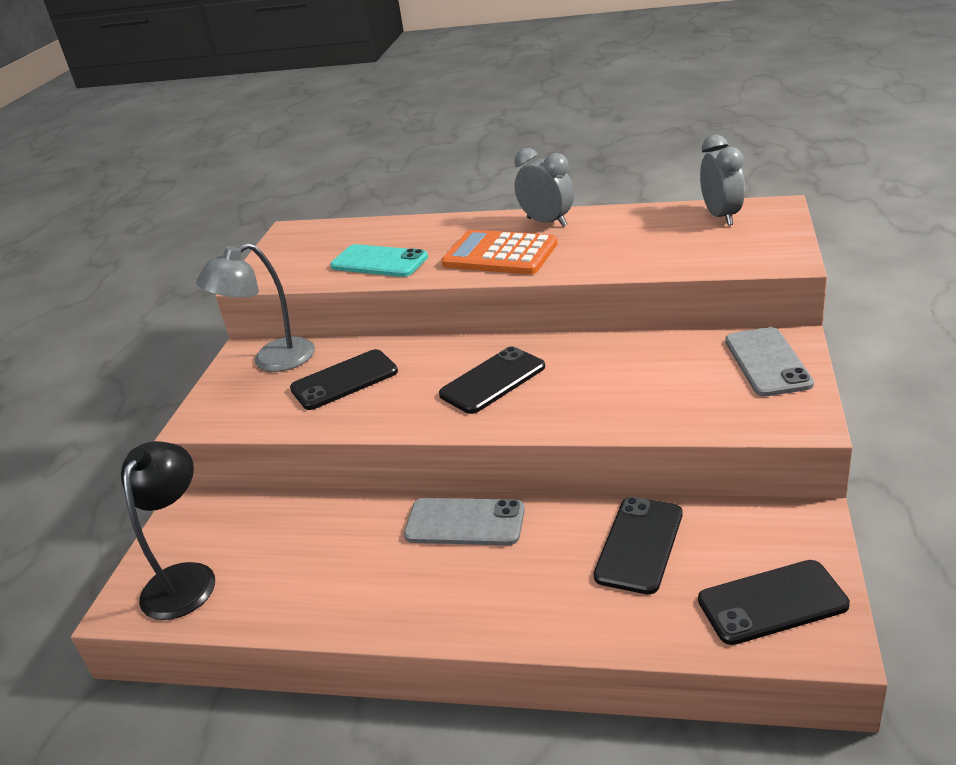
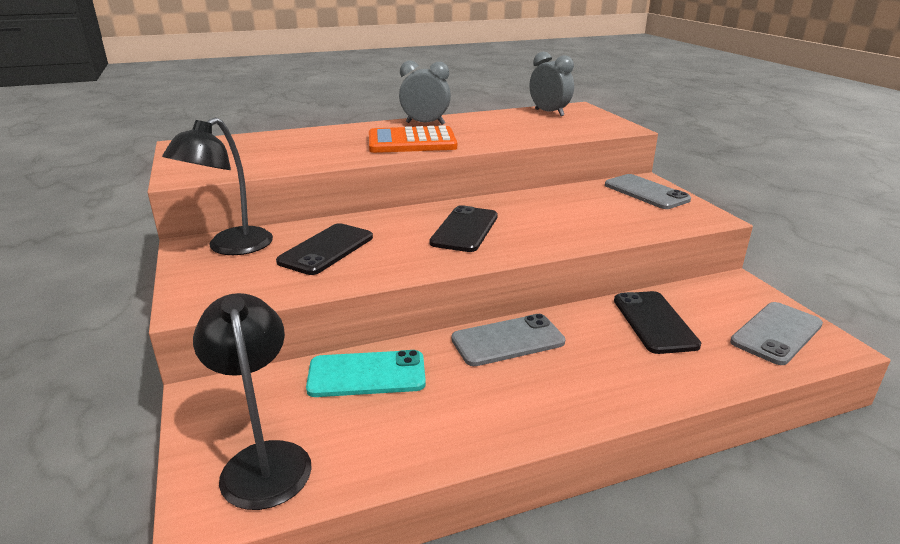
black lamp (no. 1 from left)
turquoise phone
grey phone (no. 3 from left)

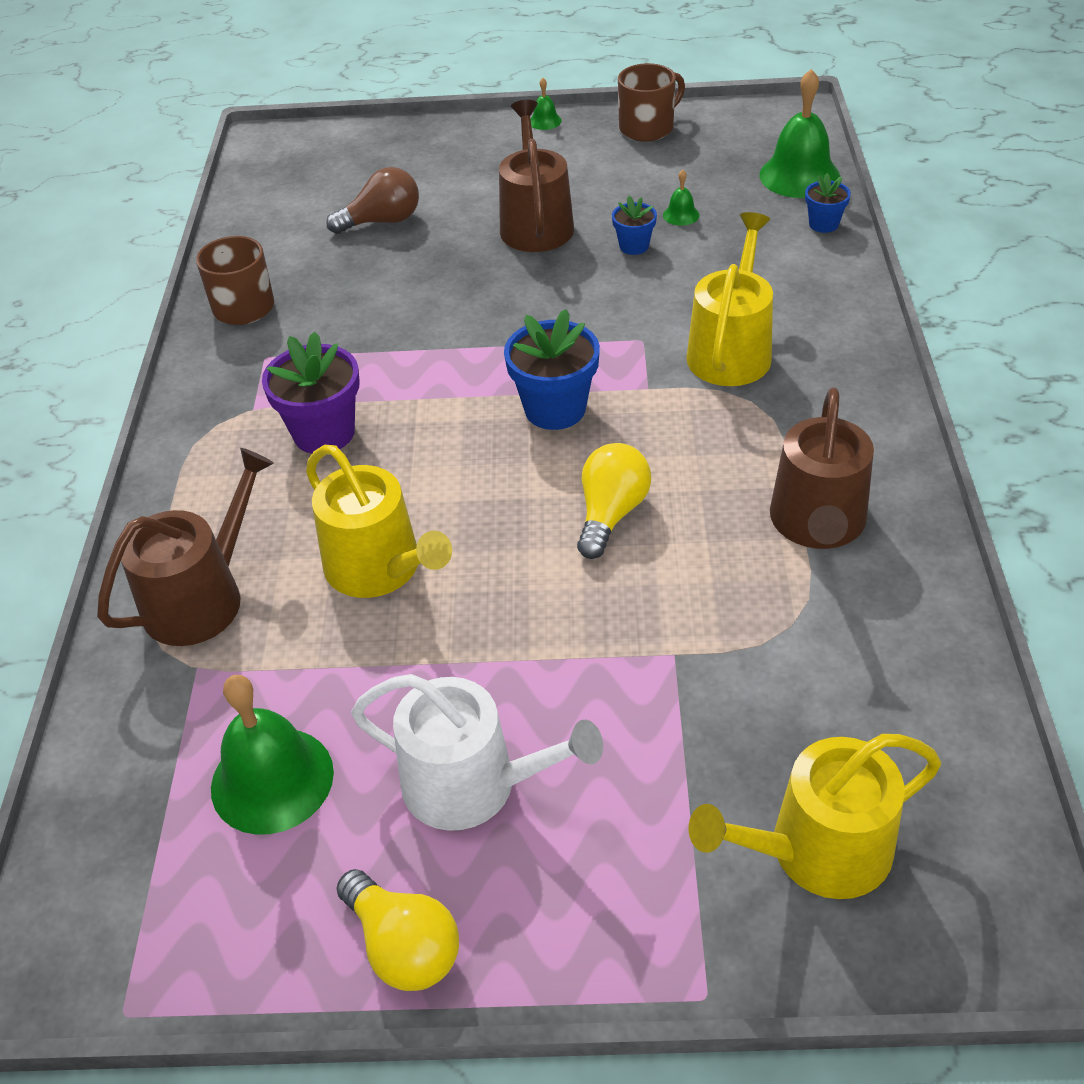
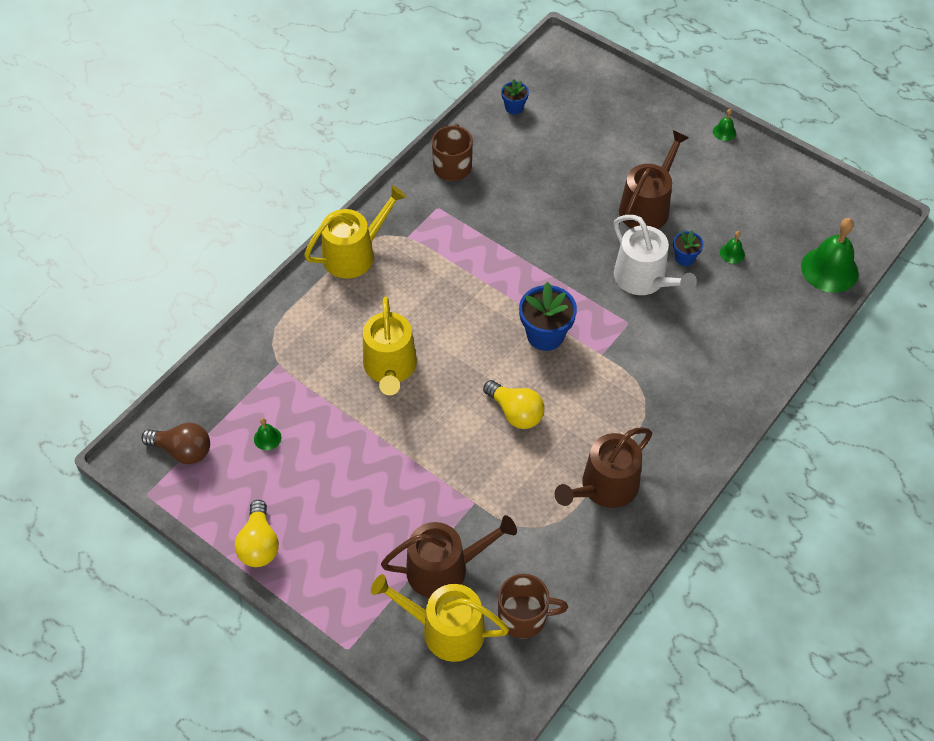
brown light bulb
green bell (no. 1 from left)
yellow watering can (no. 1 from left)
brown watering can (no. 1 from left)
yellow light bulb (no. 2 from left)
brown mug (no. 2 from left)
blue flower pot (no. 1 from left)
white watering can
purple flower pot

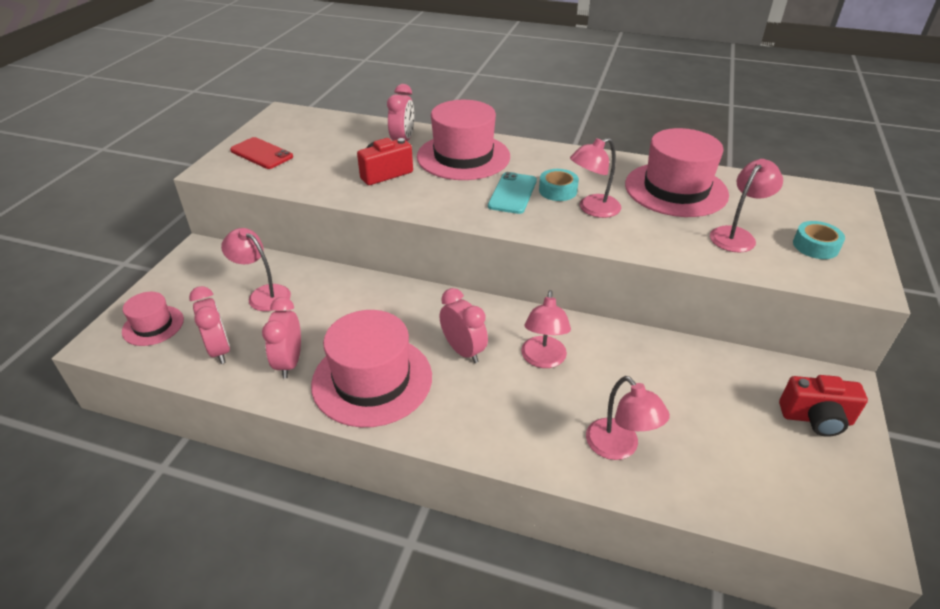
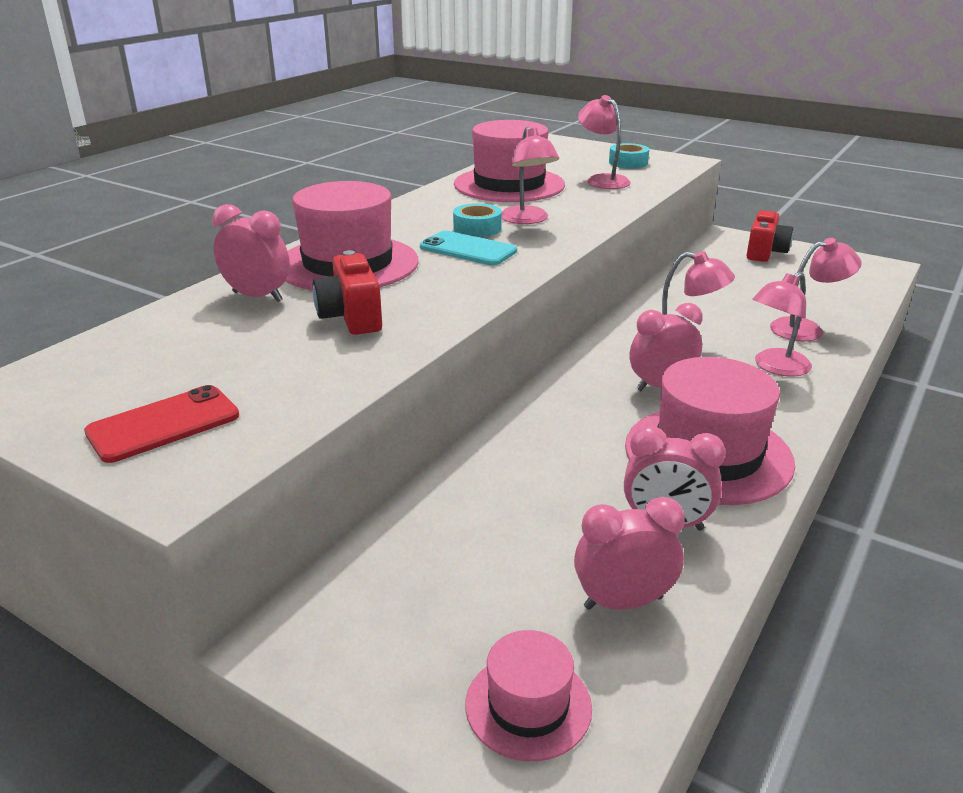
pink lamp (no. 4 from left)

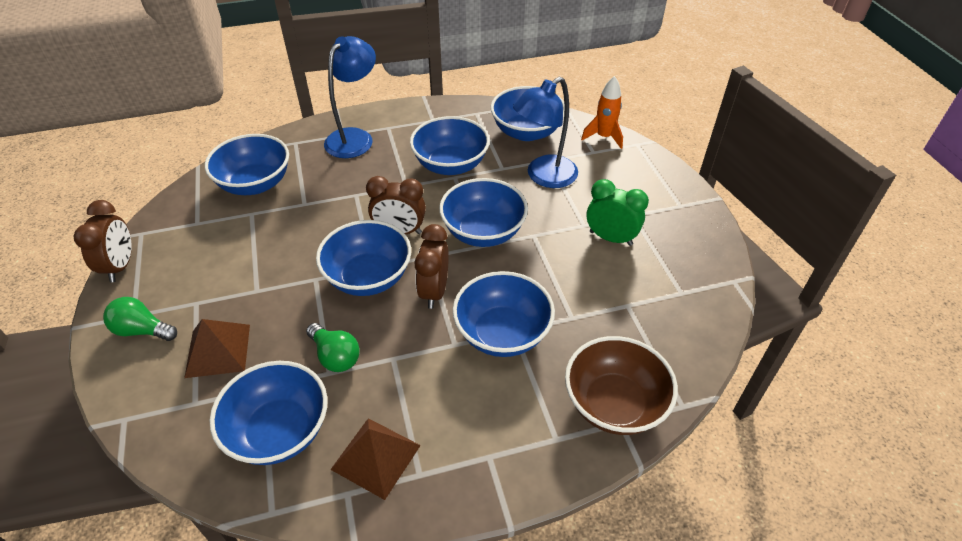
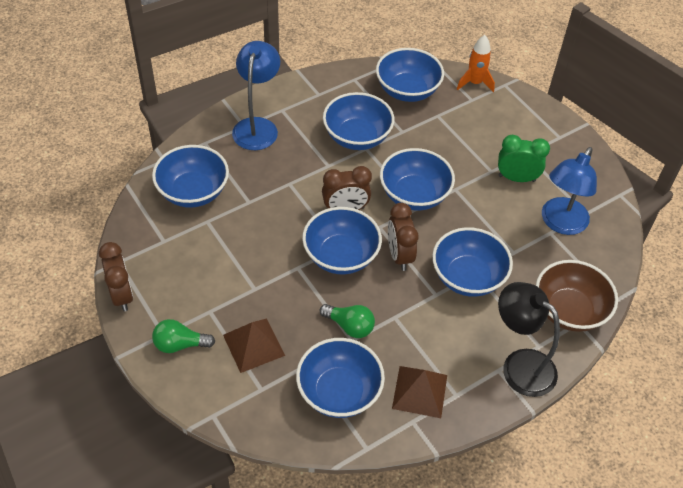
black lamp
blue lamp (no. 2 from left)

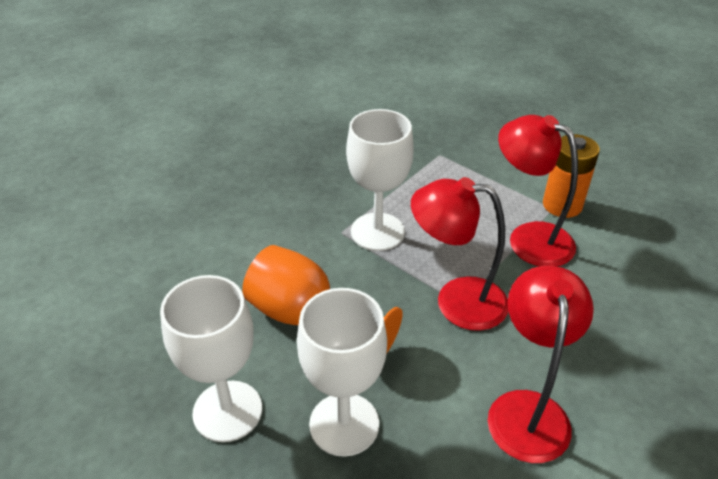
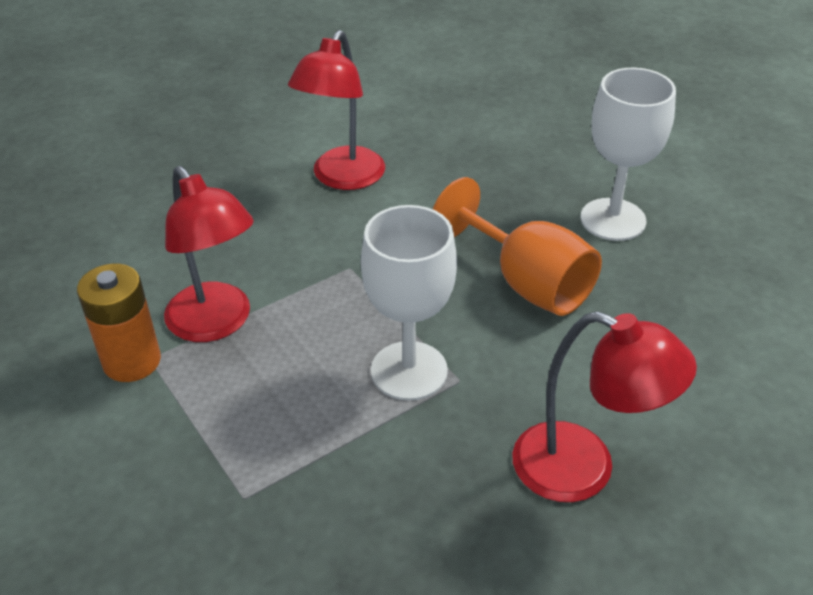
red lamp (no. 3 from left)
white goblet (no. 2 from left in the first image)

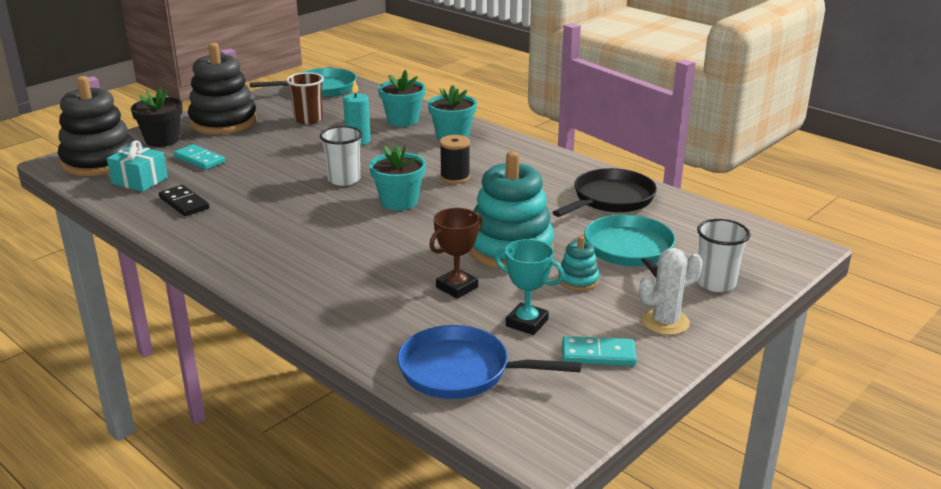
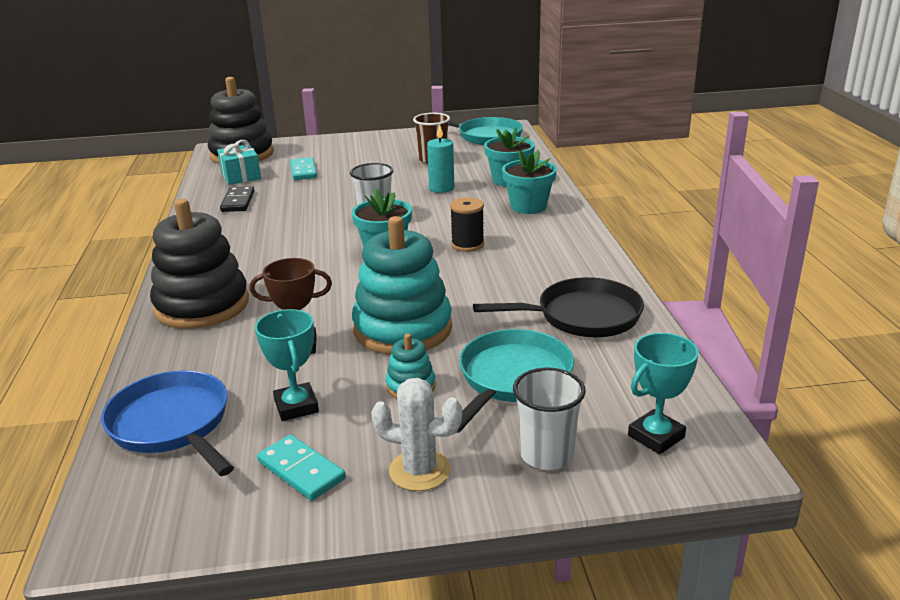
black stacking toy (no. 1 from left)
turquoise trophy (no. 2 from left)
black flower pot

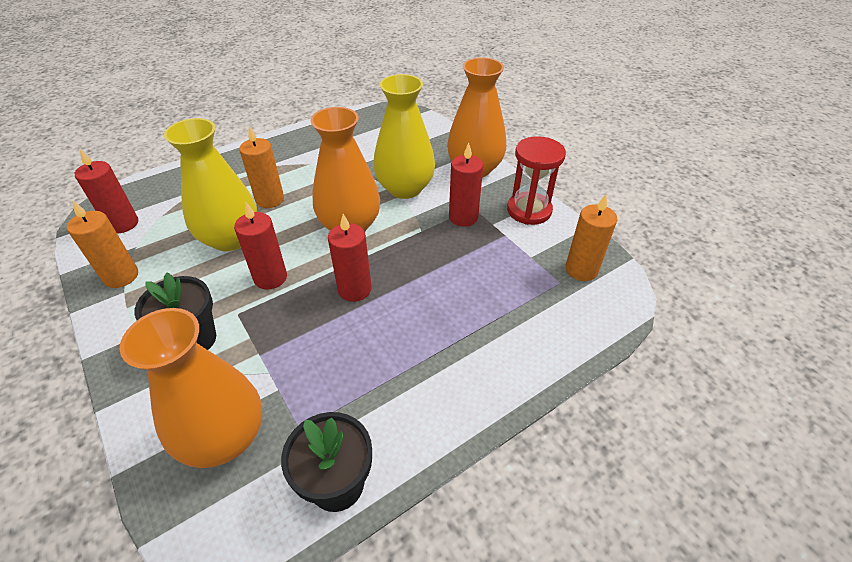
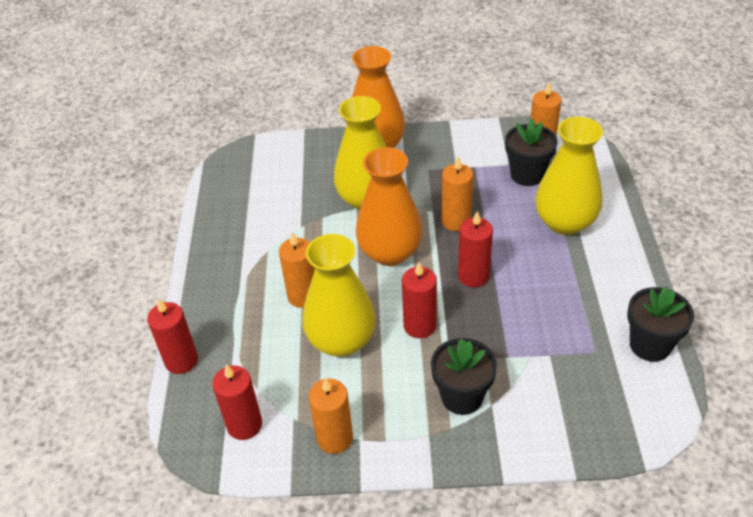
red candle (no. 1 from left)
orange candle (no. 3 from left)
black flower pot (no. 2 from left)
yellow vase (no. 3 from left)
orange vase (no. 1 from left in the first image)
red hourglass

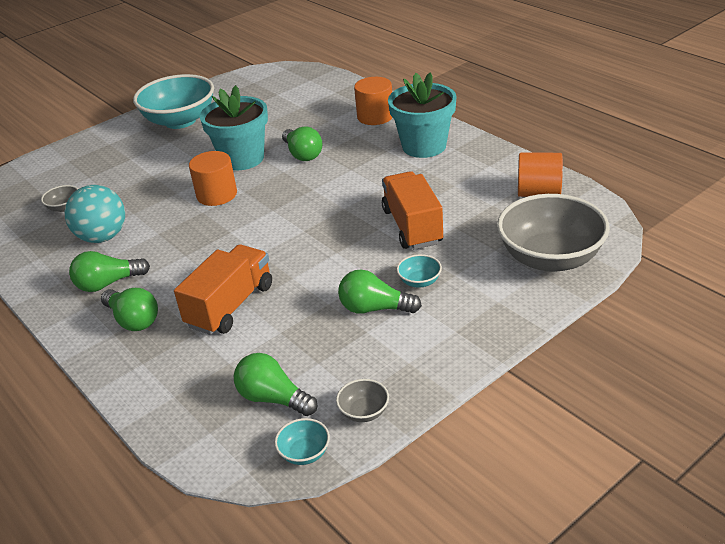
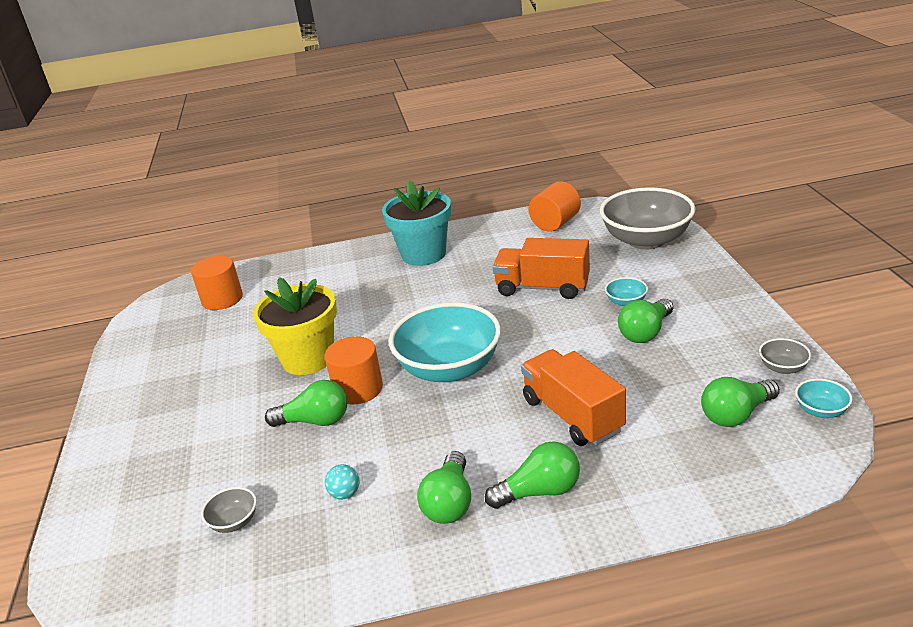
orange cylinder (no. 1 from left)
yellow flower pot
green light bulb (no. 1 from left)
turquoise ball
turquoise bowl (no. 1 from left)

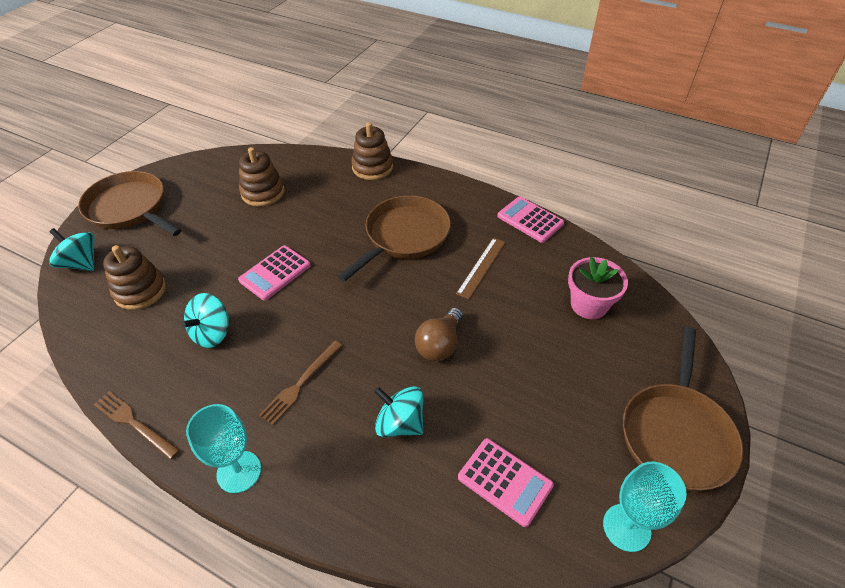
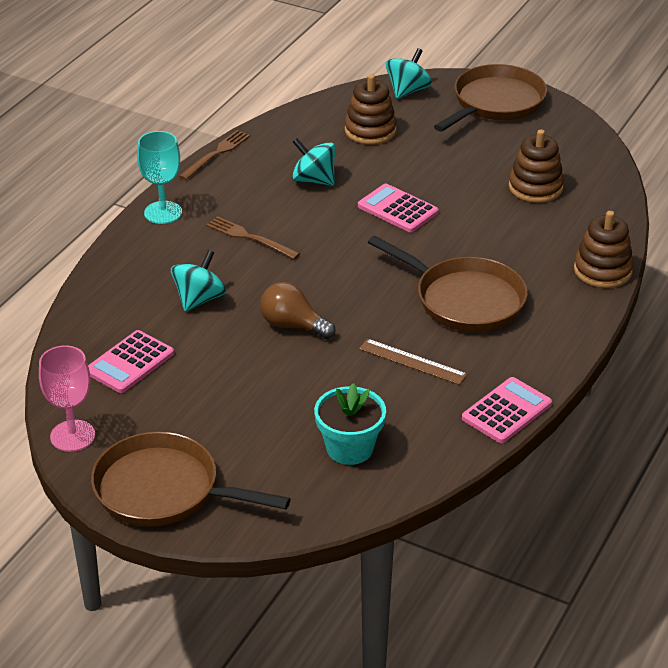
pink goblet
turquoise flower pot

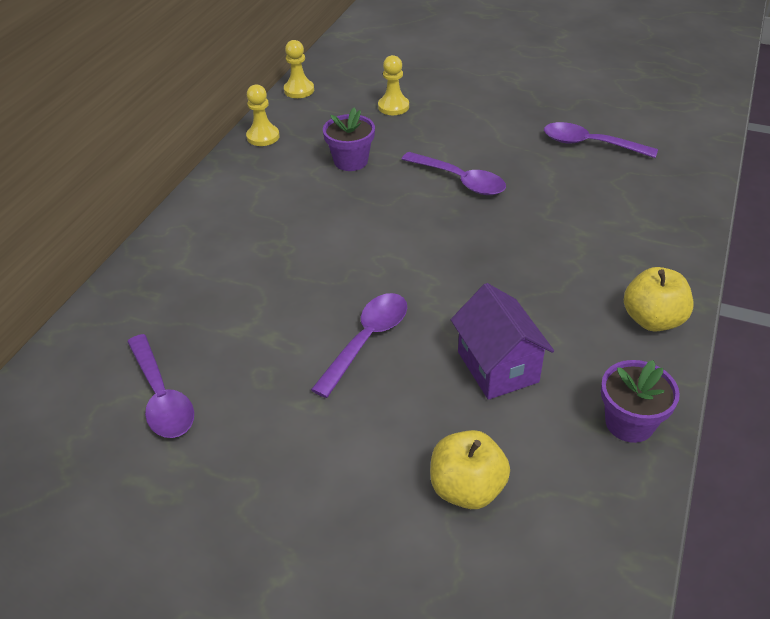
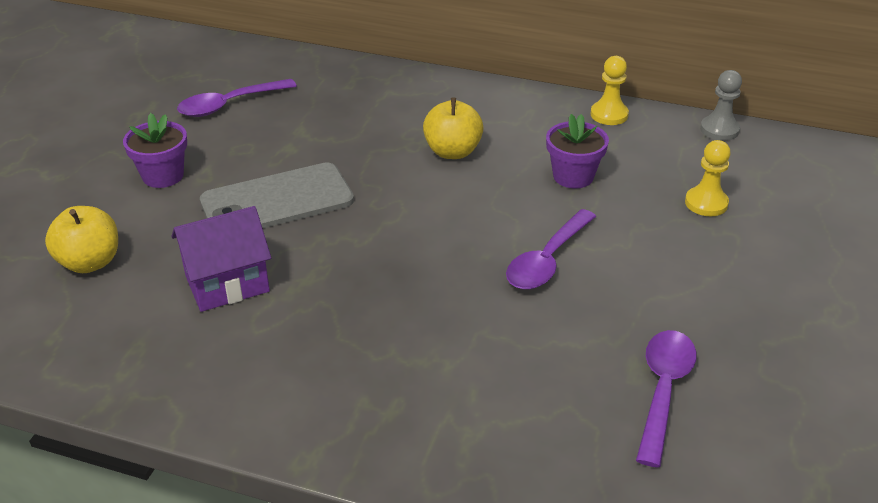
purple flower pot (no. 1 from left)
grey phone
yellow apple (no. 2 from left)
grey pawn

